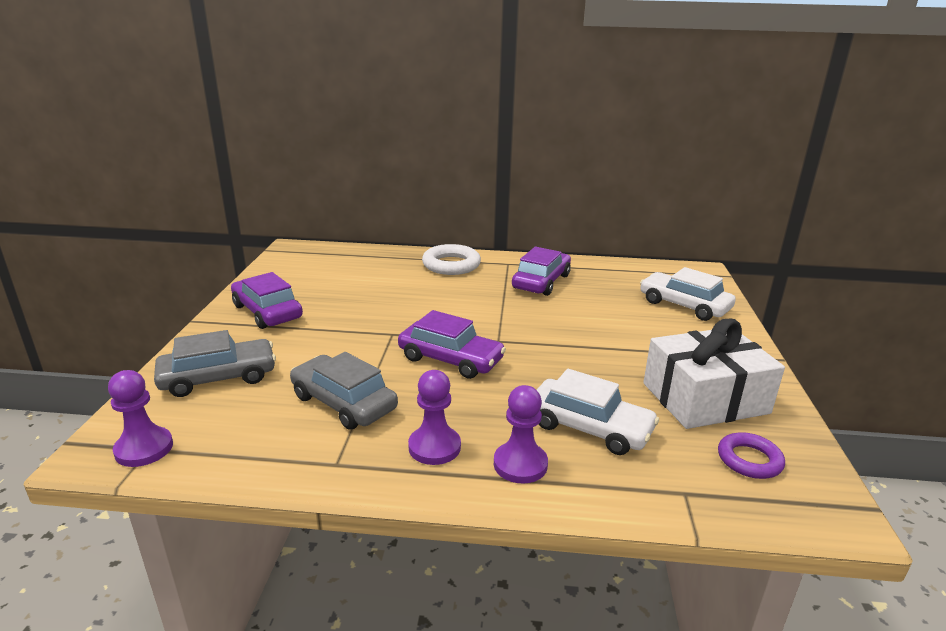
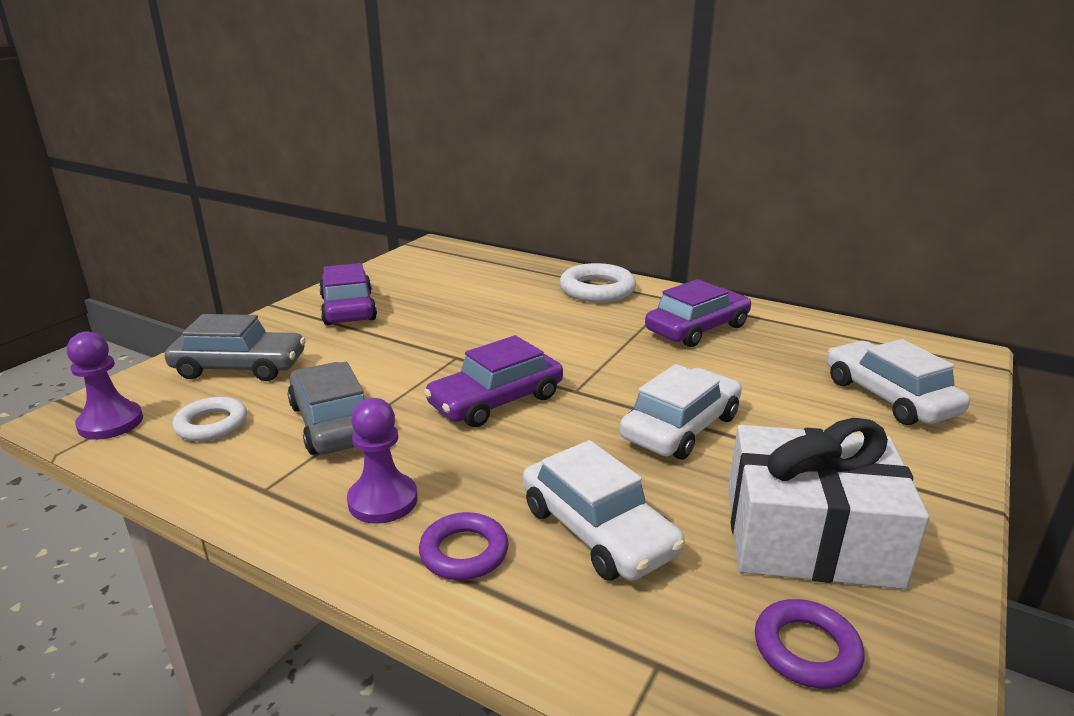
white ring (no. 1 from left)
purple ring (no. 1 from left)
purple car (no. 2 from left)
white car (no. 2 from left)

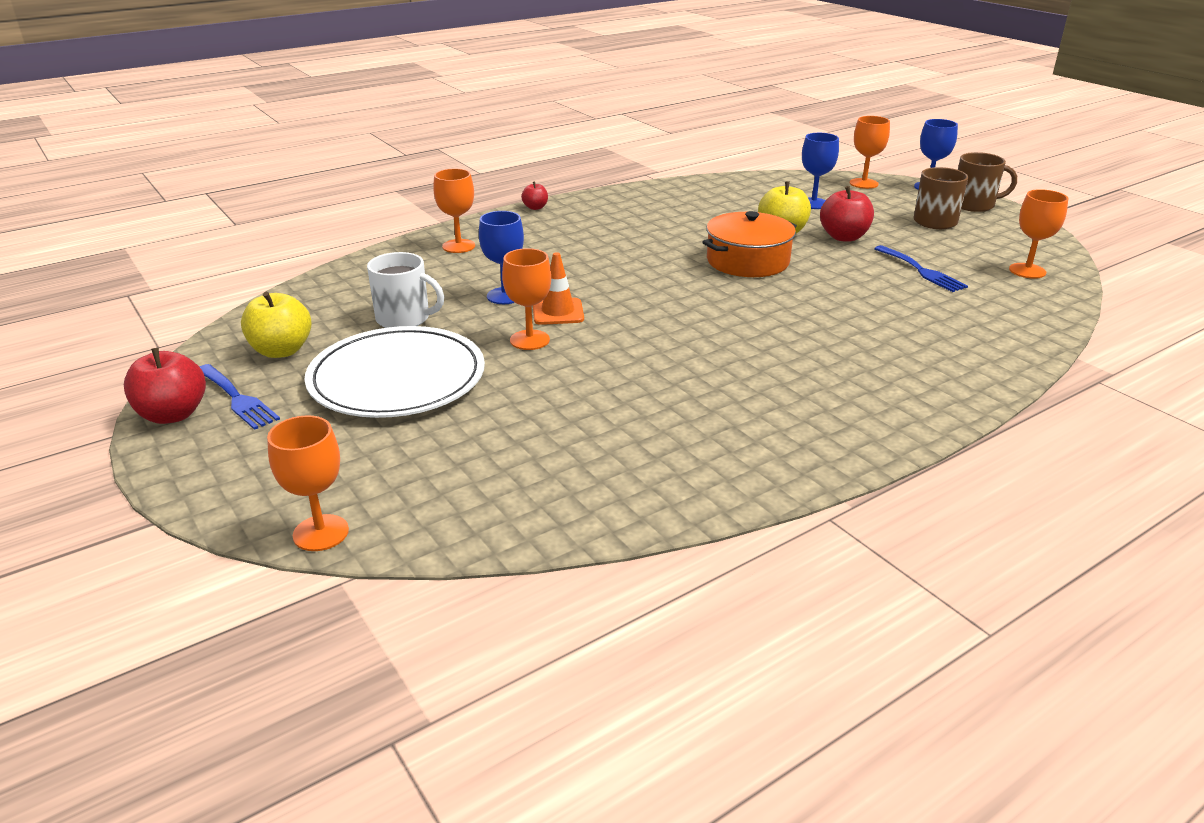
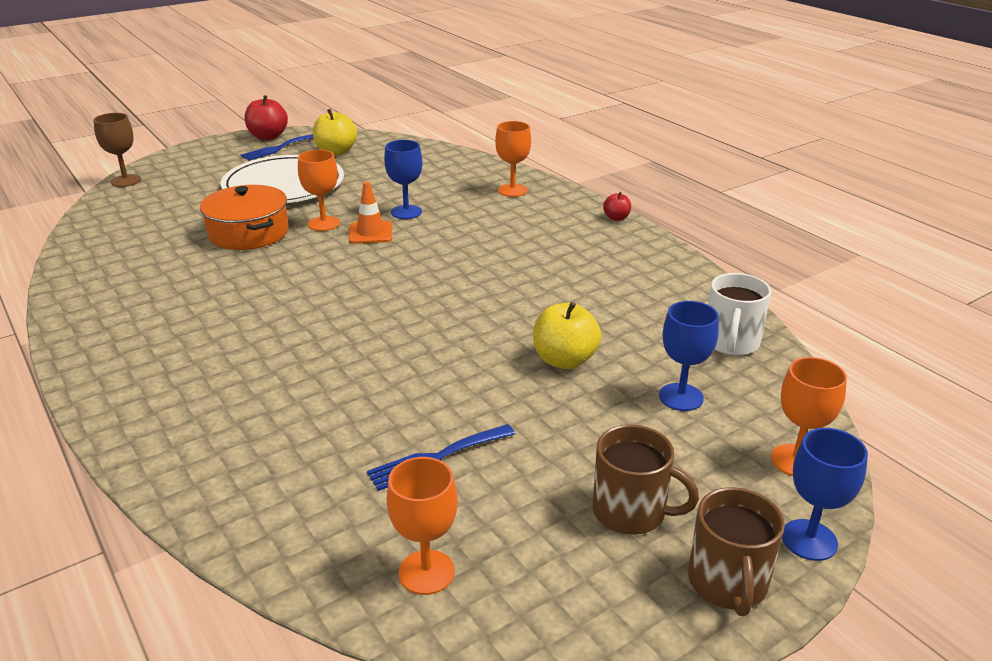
brown goblet
orange pot
white mug
red apple (no. 3 from left in the first image)

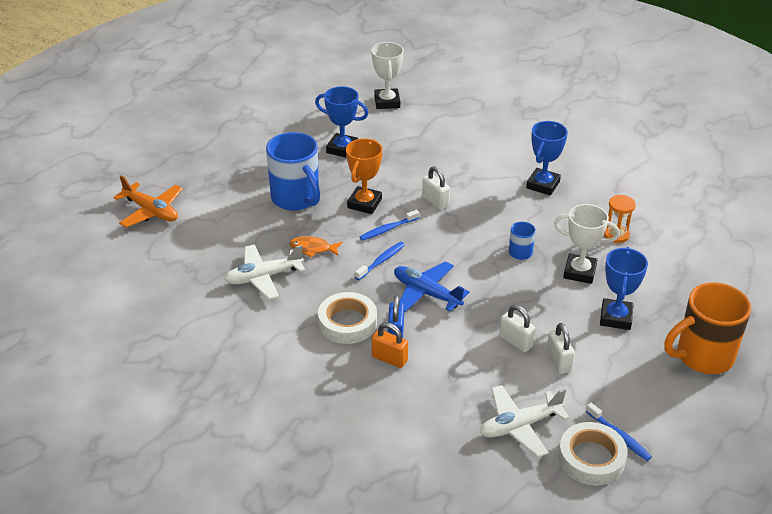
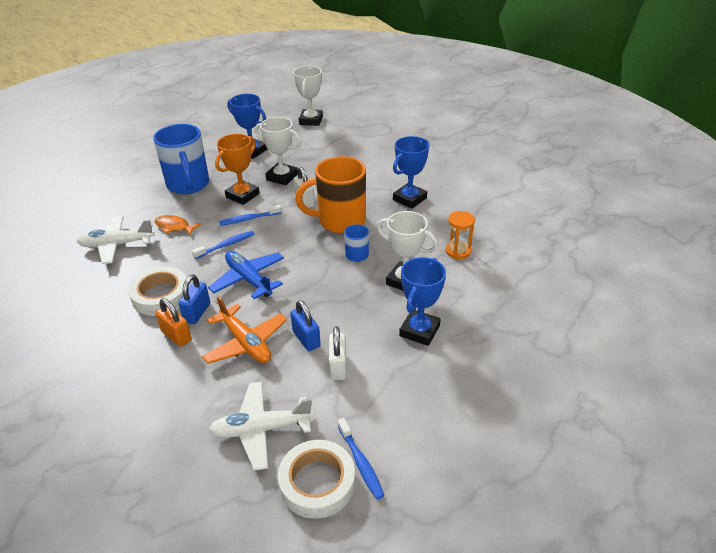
orange plane
white trophy (no. 1 from left)
blue padlock (no. 2 from left)
orange mug

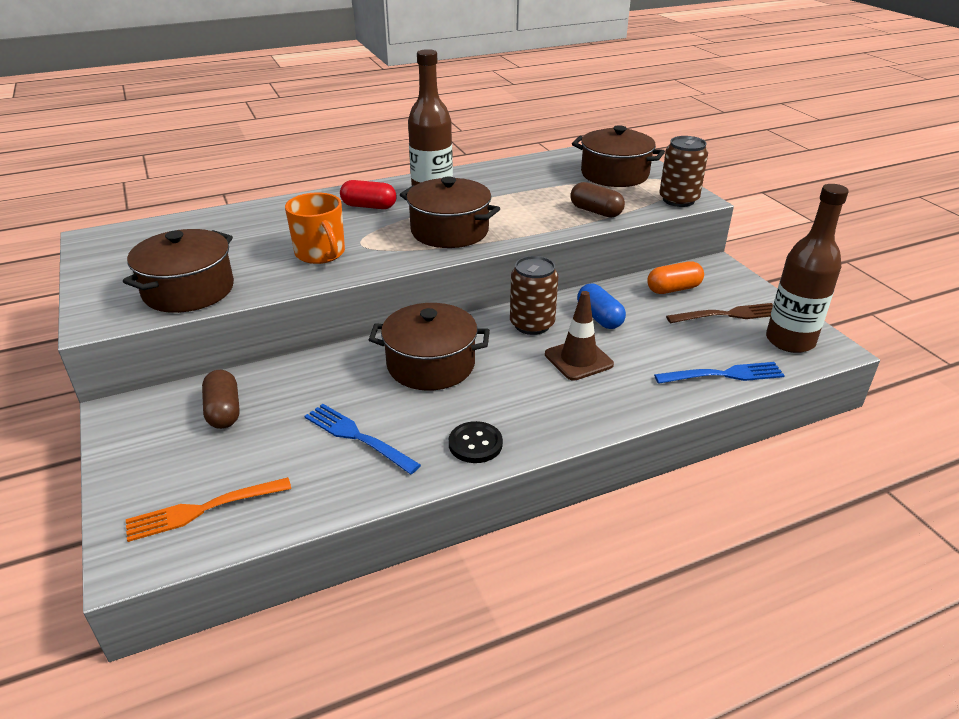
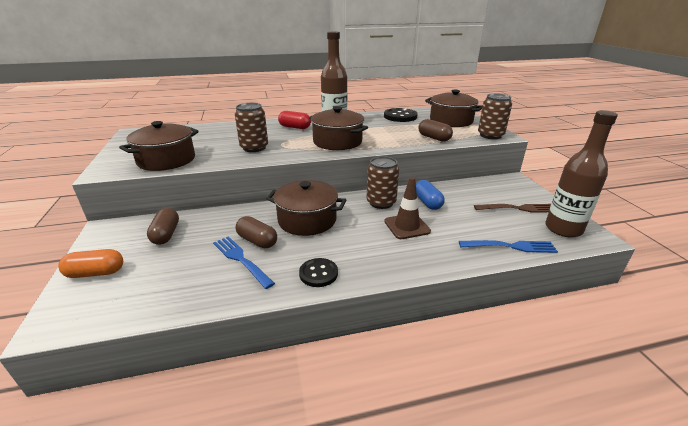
orange capsule
brown can (no. 1 from left)
brown capsule (no. 2 from left)
black button (no. 2 from left)
orange fork

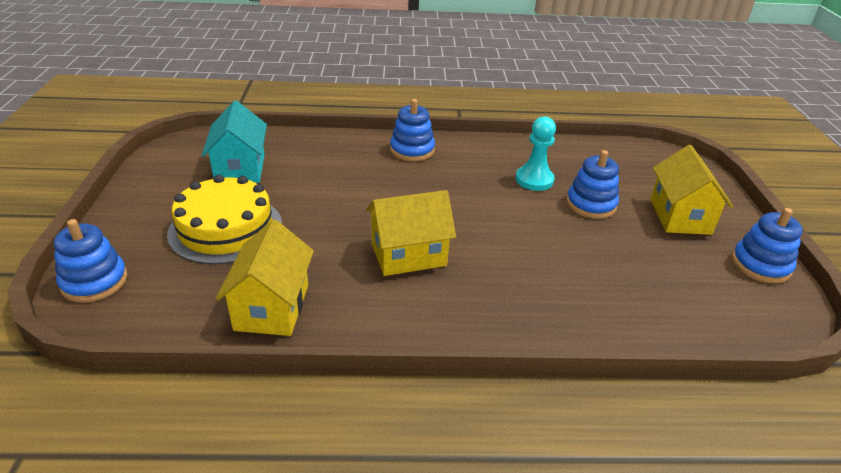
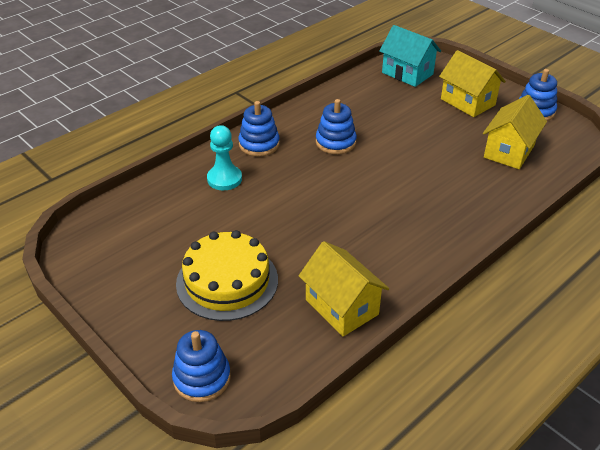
turquoise pawn
blue stacking toy (no. 3 from left)
turquoise house
yellow house (no. 3 from left)

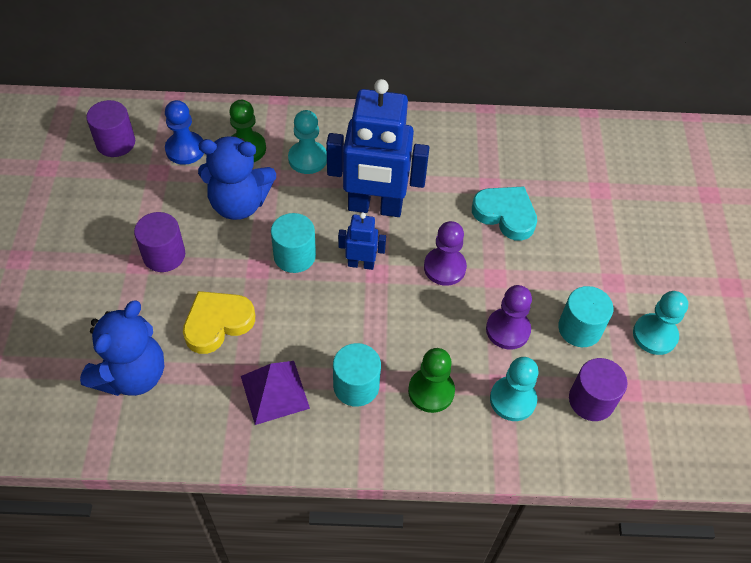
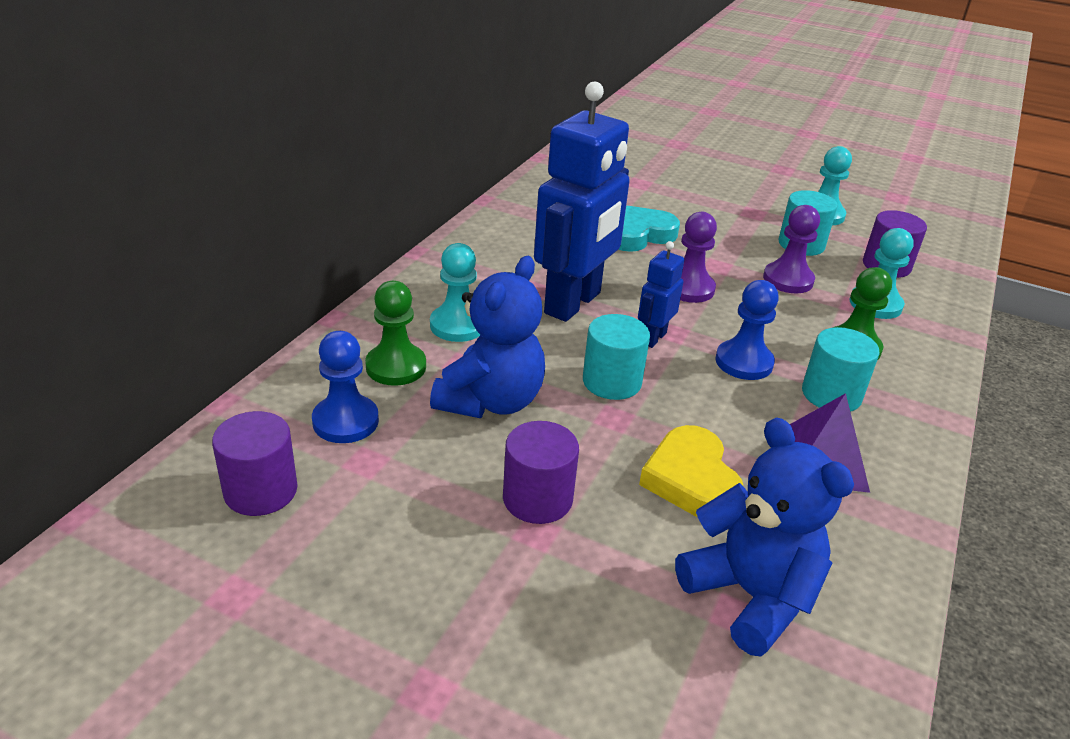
blue pawn (no. 2 from left)

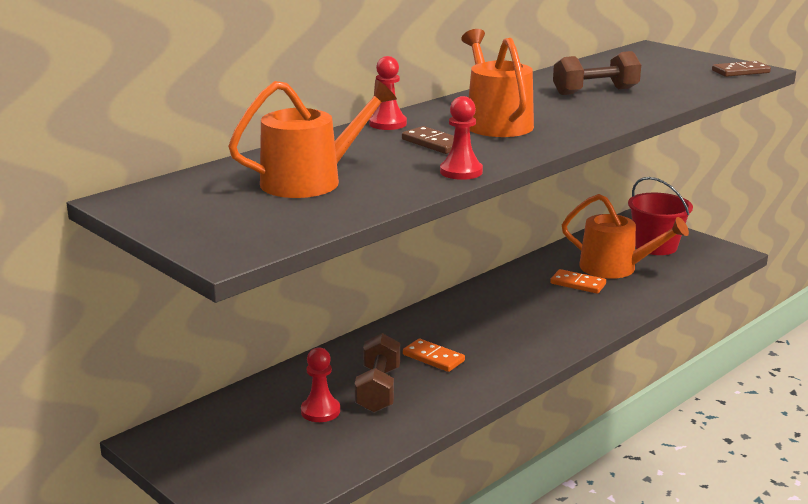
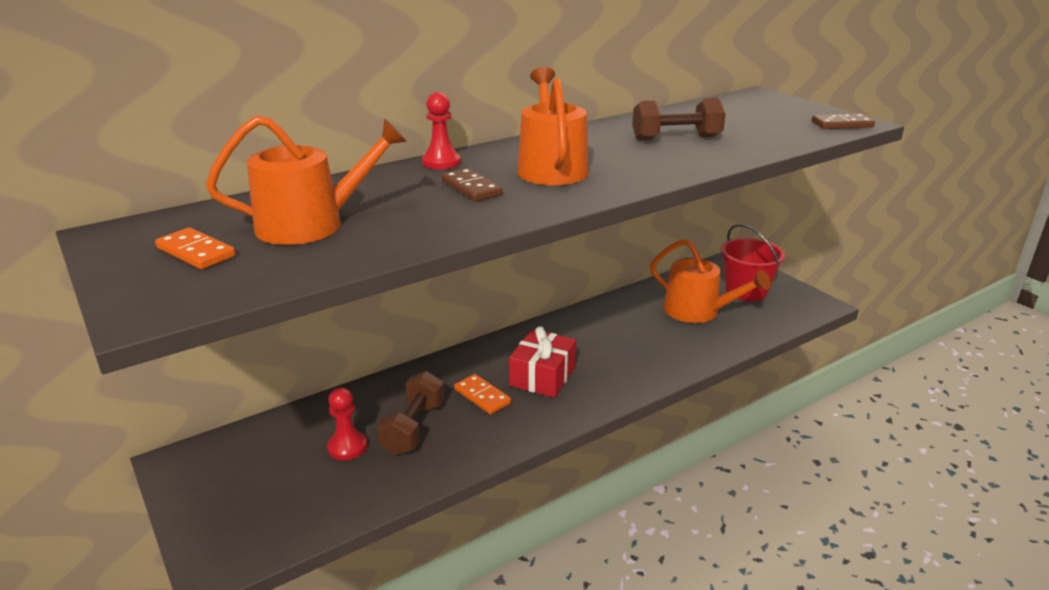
orange domino (no. 1 from left)
red gift
red pawn (no. 3 from left in the first image)

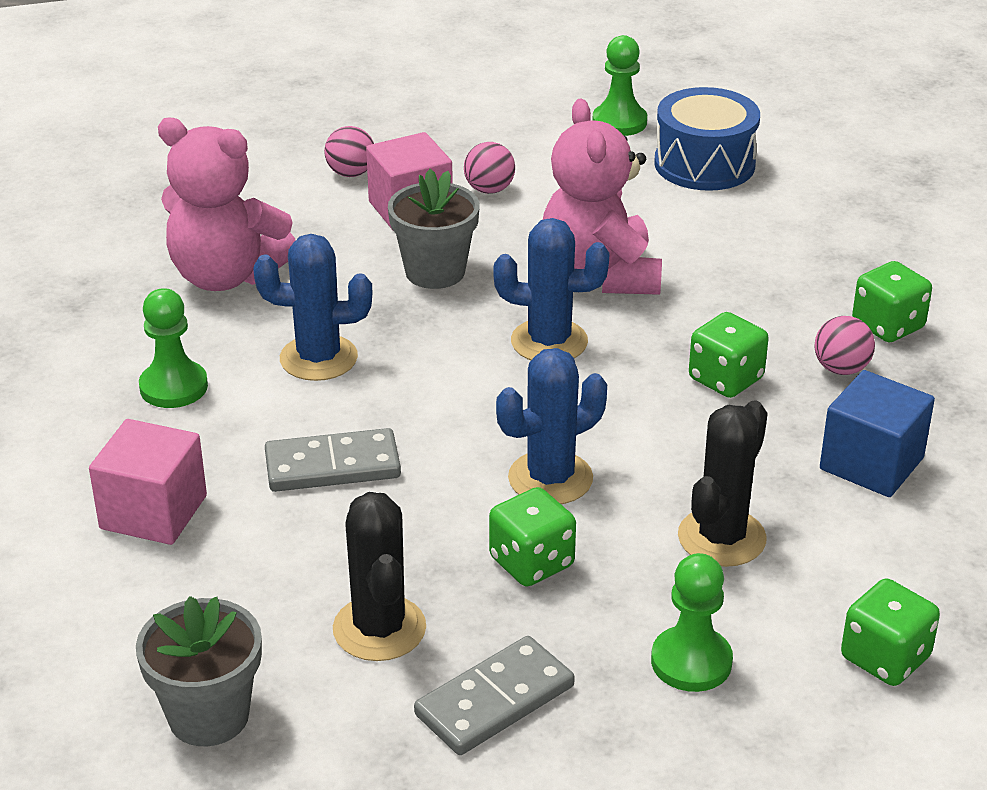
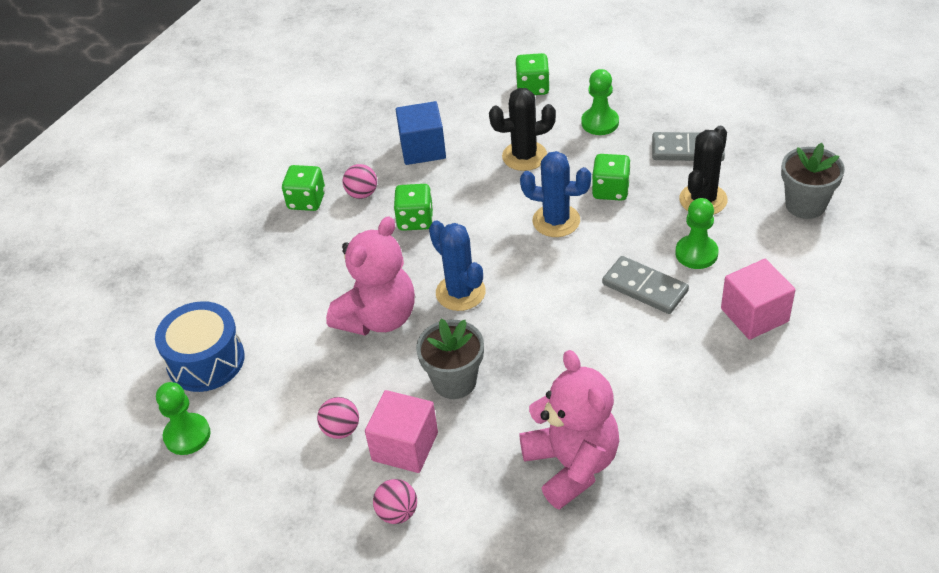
green pawn (no. 3 from left)
blue cactus (no. 1 from left in the first image)

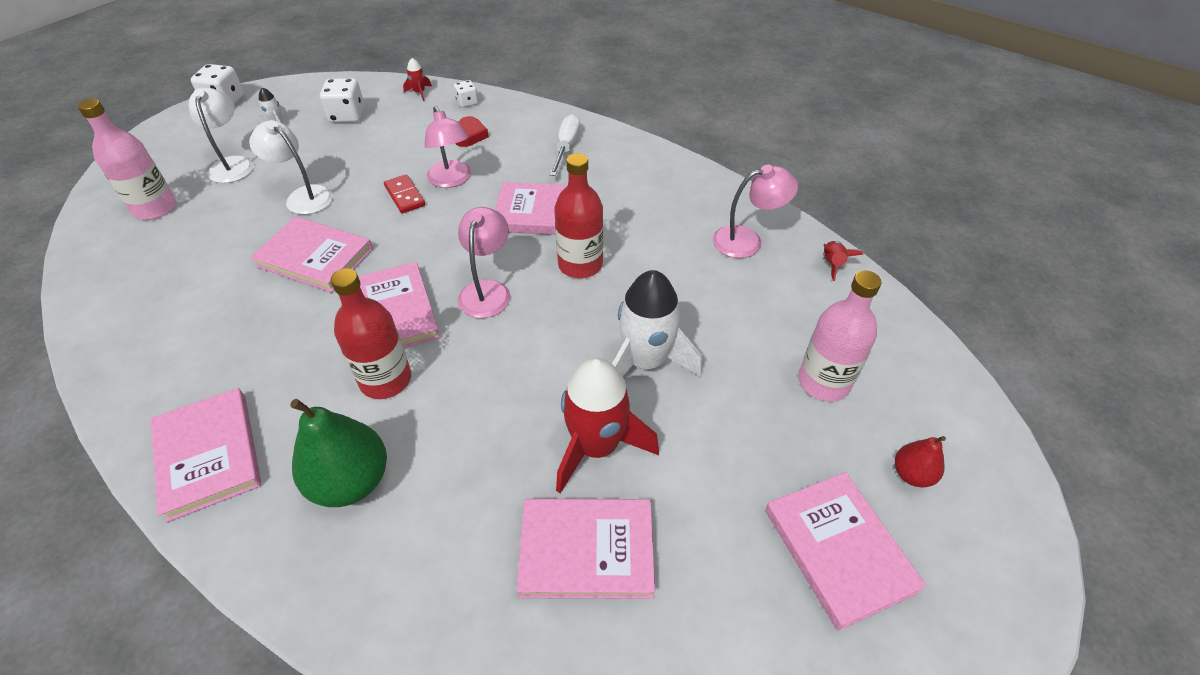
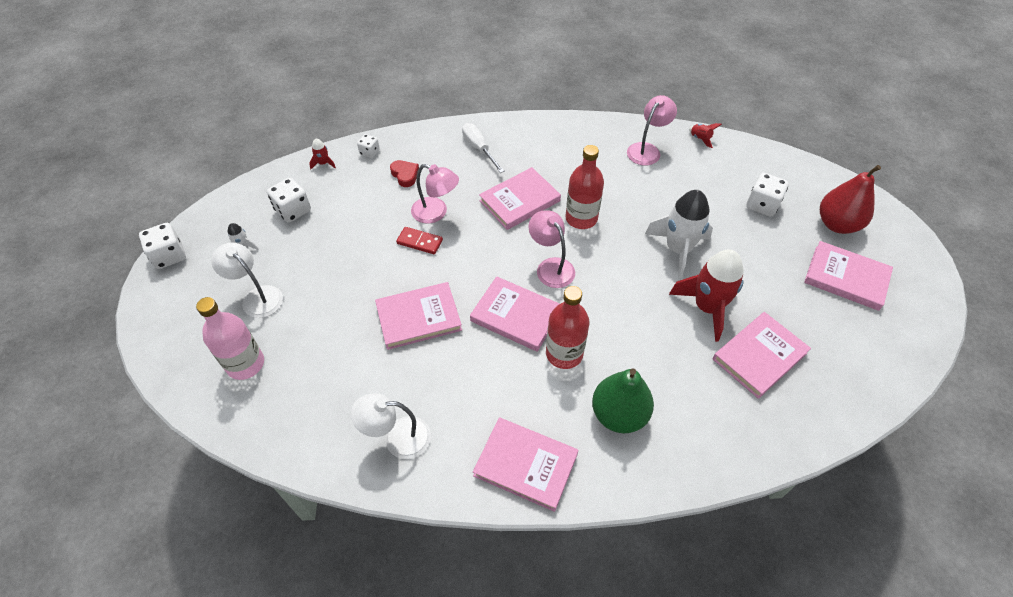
white lamp (no. 2 from left)
white dice (no. 4 from left)
red pear

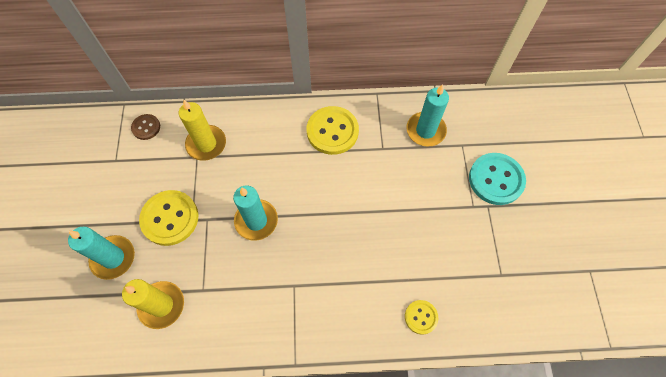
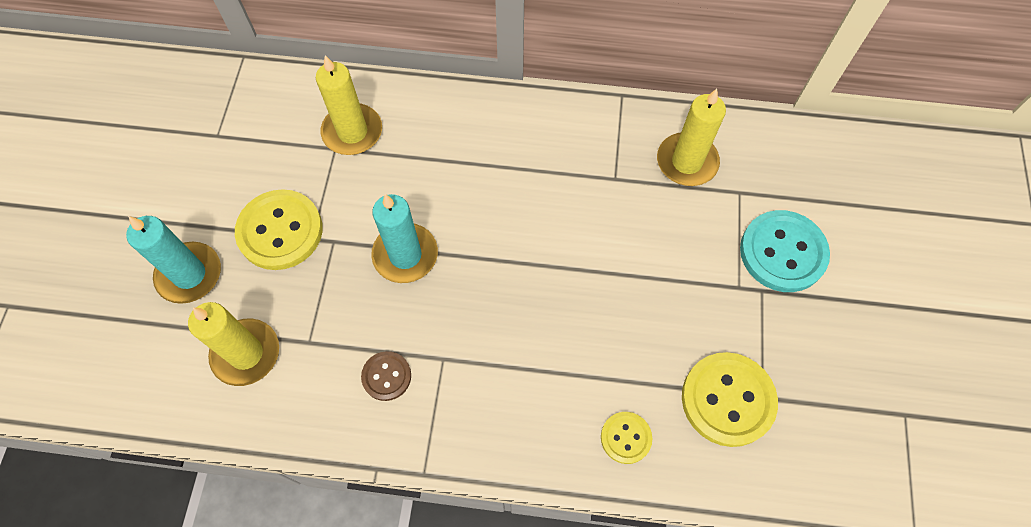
brown button
yellow candle (no. 3 from left)
yellow button (no. 3 from left)

